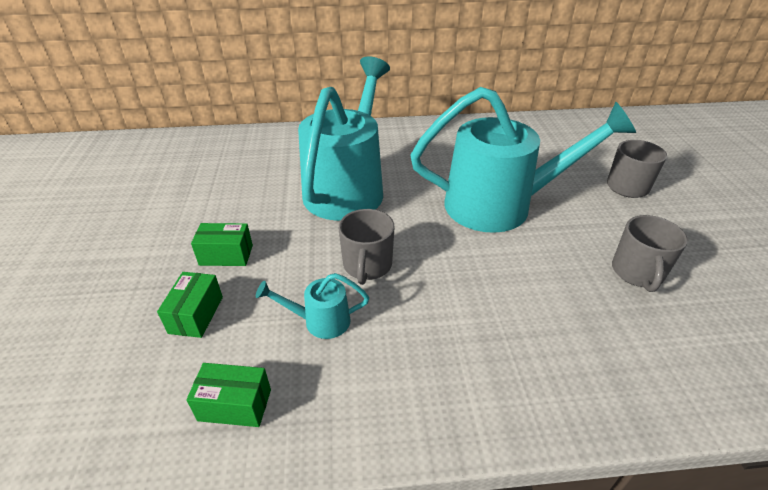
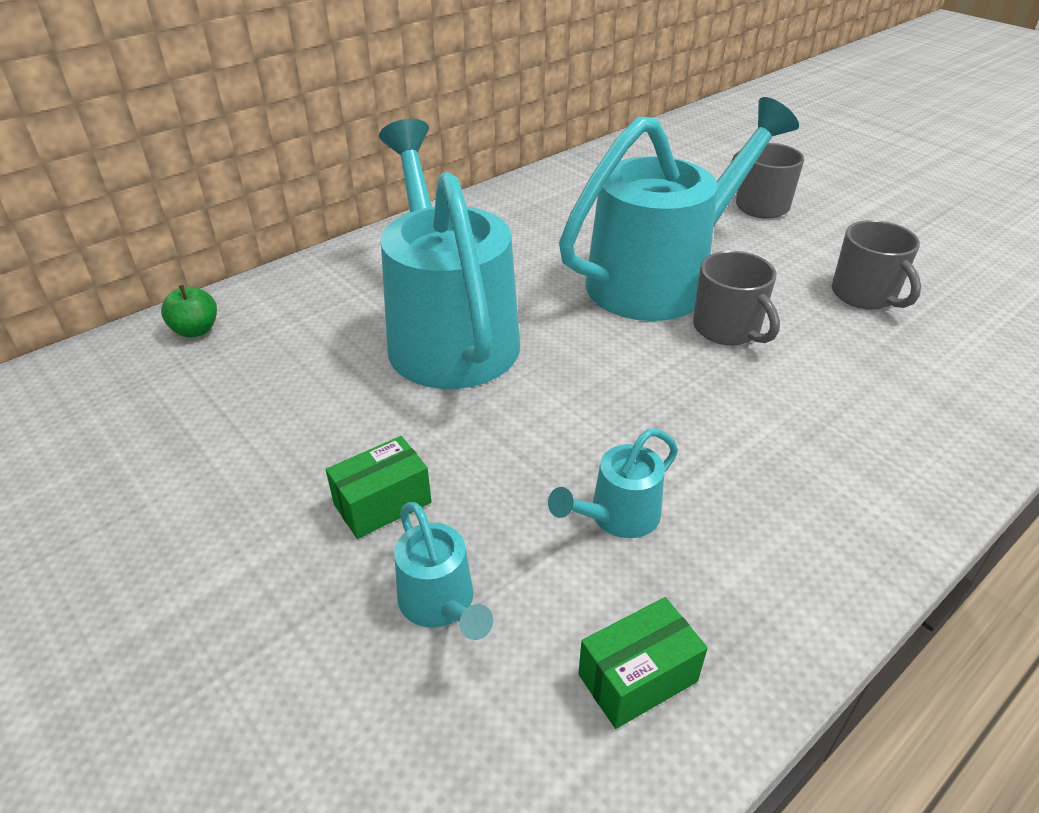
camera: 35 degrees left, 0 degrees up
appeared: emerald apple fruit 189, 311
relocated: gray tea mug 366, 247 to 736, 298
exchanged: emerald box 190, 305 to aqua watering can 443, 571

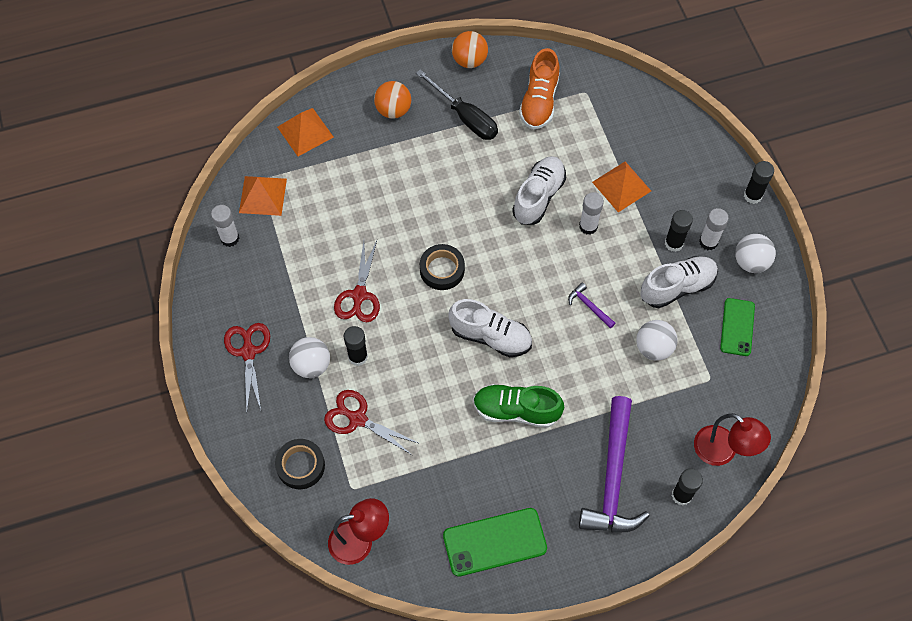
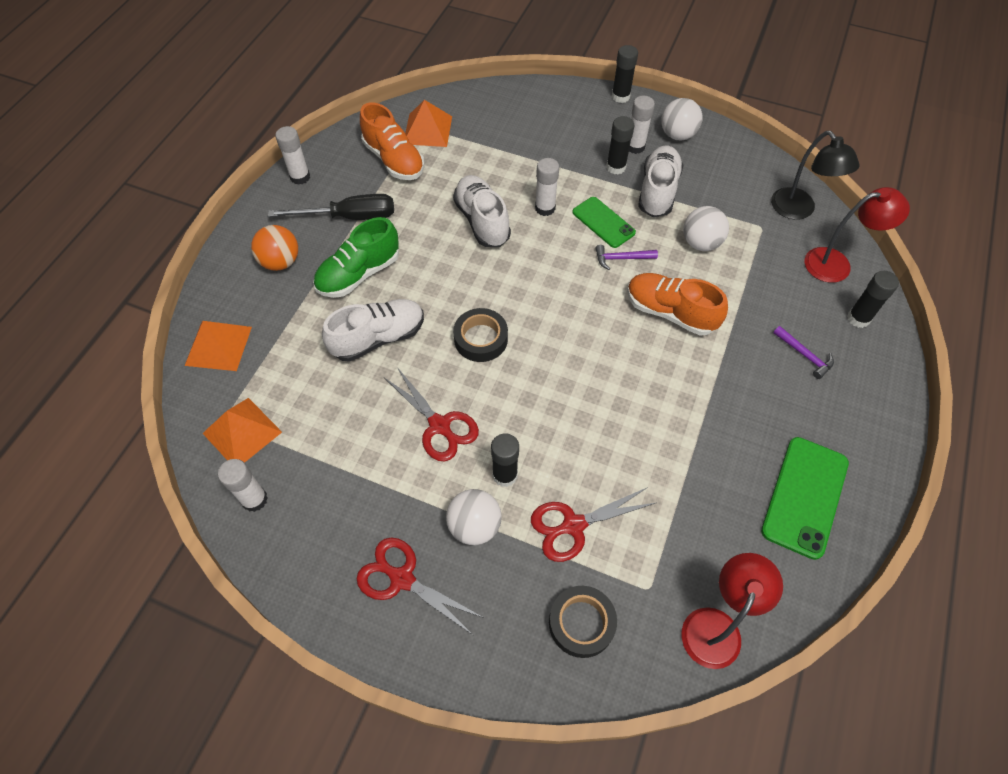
camera: 50 degrees left, 5 degrees down
appeared: jet-black lamp 815, 175; orange shoe 677, 304
relocated: orange solid pyramid 621, 187 to 428, 123; emerald smartphone 737, 327 to 604, 222; pure white shoe 490, 328 to 373, 330; emerald shoe 518, 406 to 356, 257
exchanged: orange play ball 470, 49 to pure white stick of glue 292, 155
size: purple hammer 614, 464 = 803, 352 x0.42

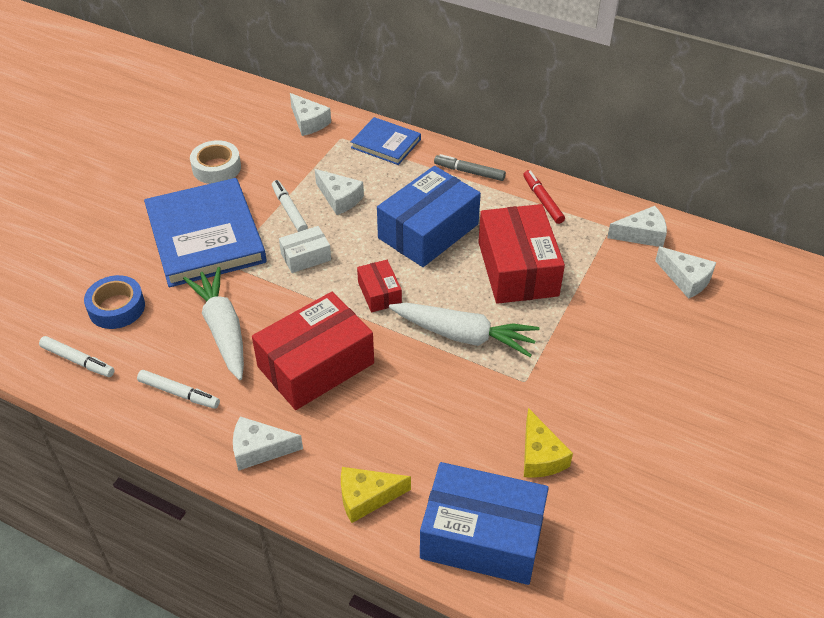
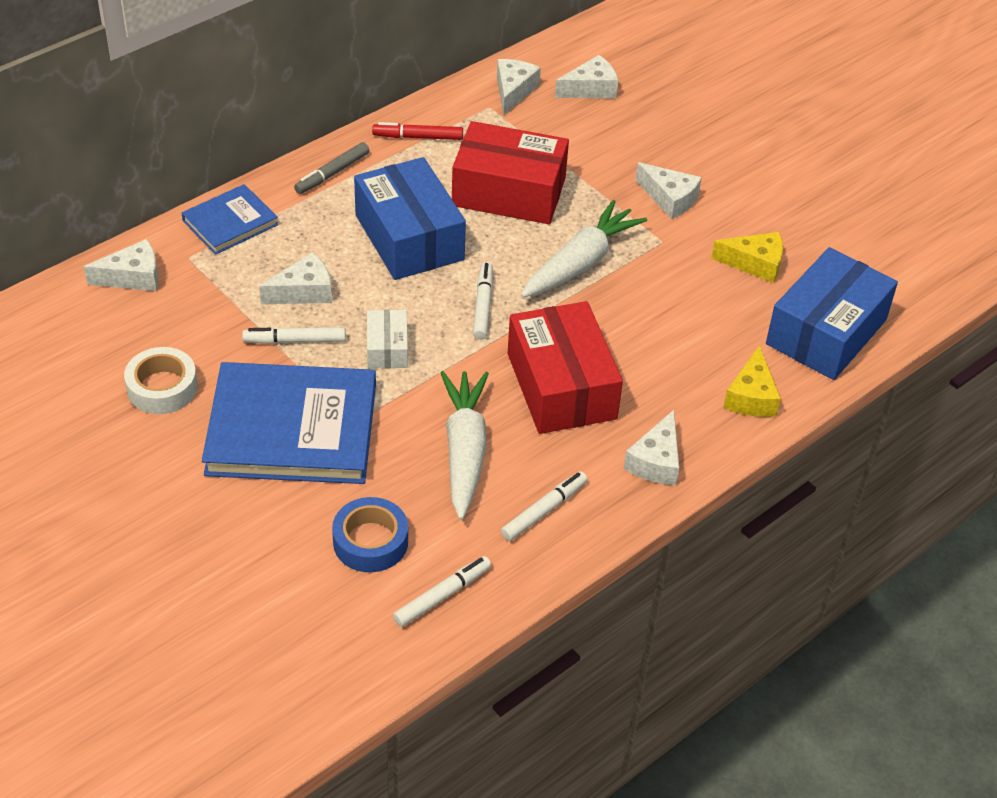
camera: 70 degrees left, 0 degrees up
appeared: pure white piece of cheese 668, 190
exchanged: scarlet box 379, 286 to pure white felt pen 483, 301
spun: pure white root vegetable 213, 323 = 464, 445 90 degrees clockwise

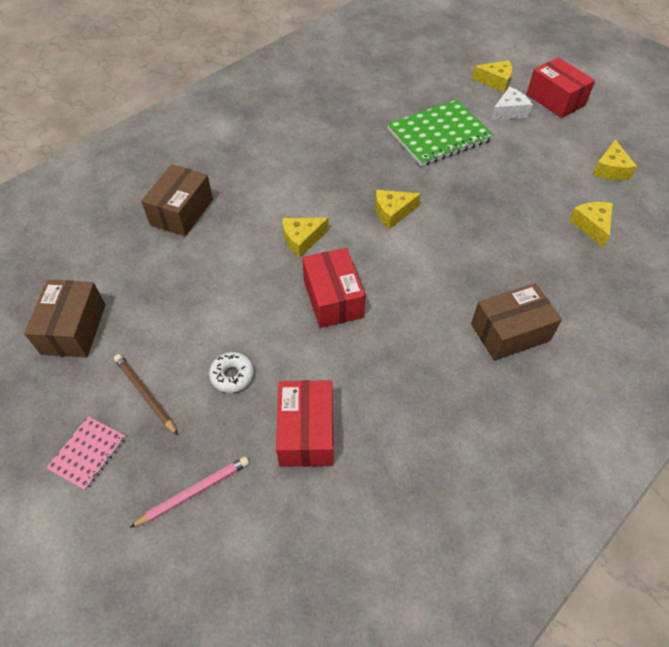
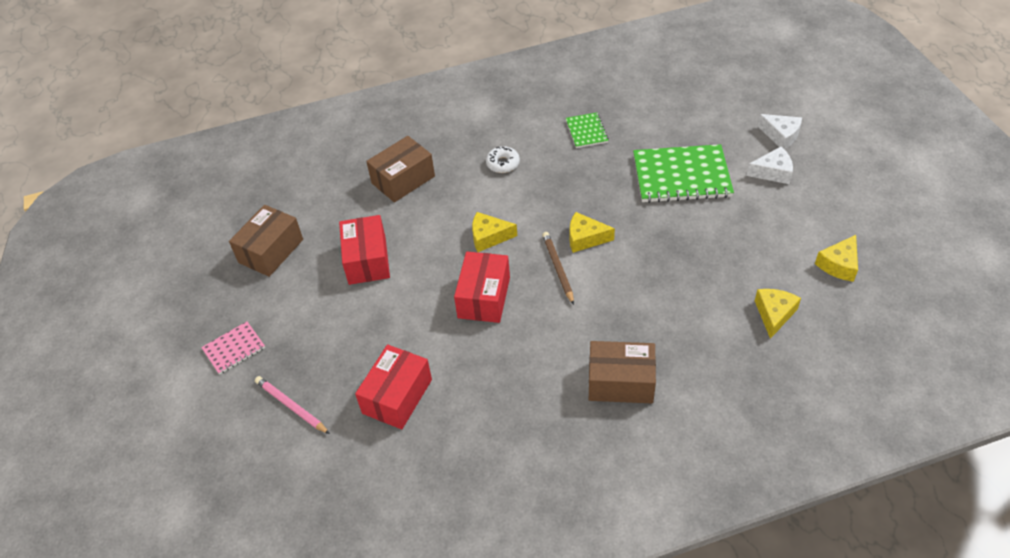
camera: 30 degrees right, 5 degrees down
appeared: emerald notebook 587, 130
relocated: scarlet box 561, 87 to 364, 250; pure white glazed donut 231, 372 to 503, 159; brown pencil 146, 394 to 558, 268
colour: yellow piece of cheese 492, 76 to pure white piece of cheese 779, 131
spun: pink pencil 189, 492 = 292, 405 135 degrees counterclockwise

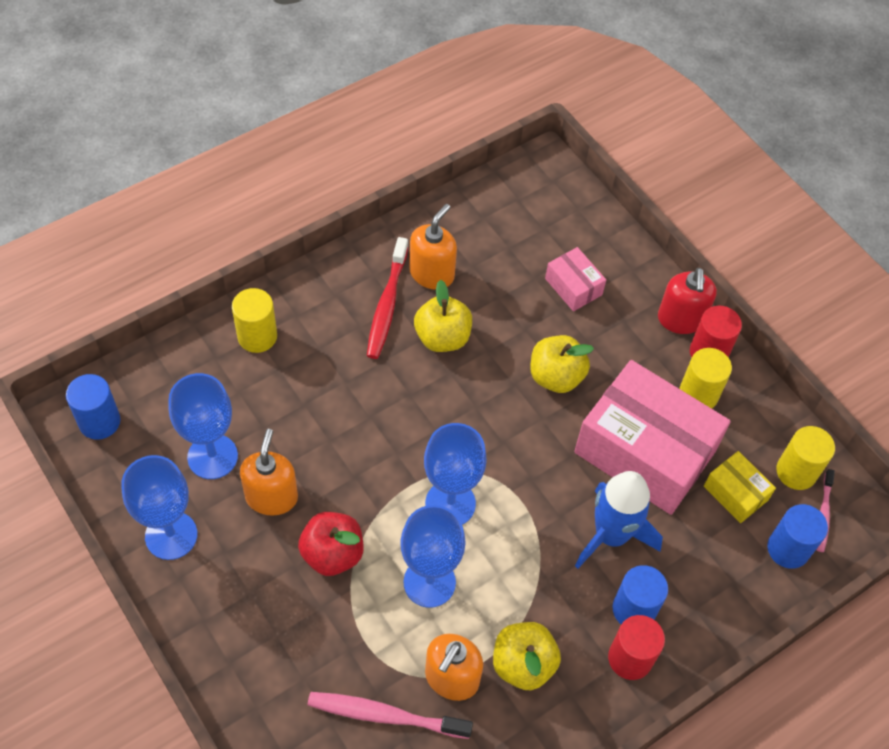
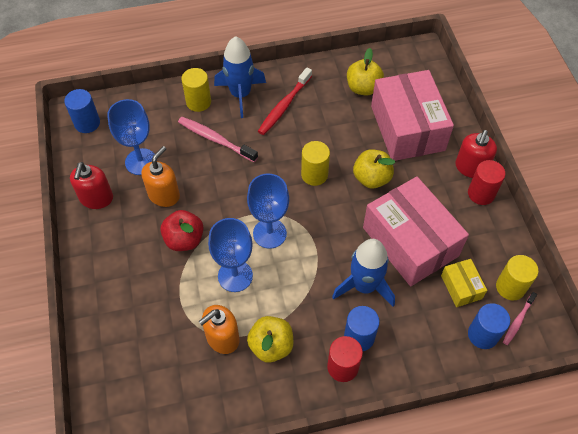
camera: 25 degrees right, 0 degrees up
missing: orange soap pump 433, 247
appeared: cobalt spaceship 240, 77
relocated: yellow apple fruit 443, 316 to 365, 71; yellow cylinder 705, 378 to 315, 163; pink dental brush 390, 715 to 218, 139
exchanged: cobalt goblet 159, 507 to scarlet soap pump 91, 185
size: pink box 575, 279 = 412, 115 x2.22

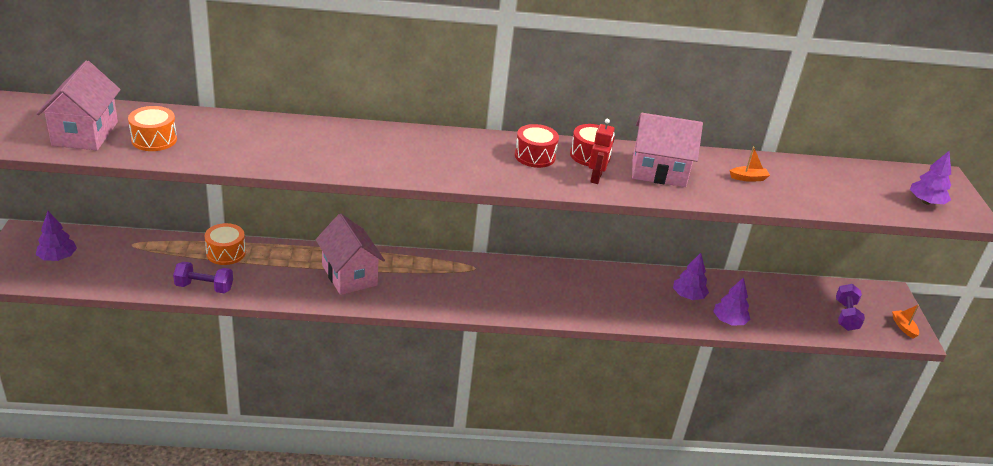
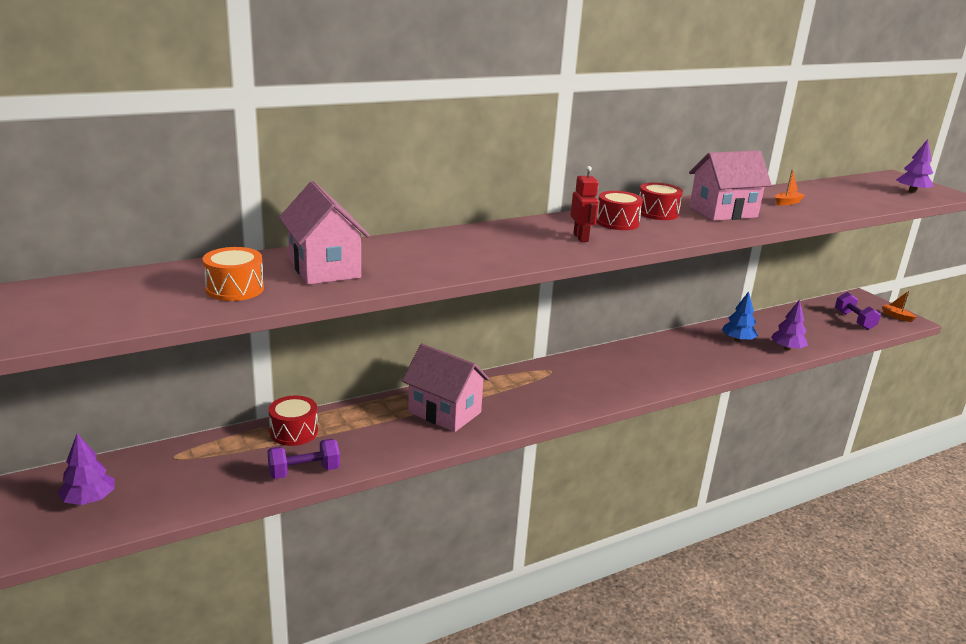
camera: 25 degrees left, 10 degrees down
relocated: pink house 79, 105 to 324, 233; scarlet toy robot 602, 151 to 585, 204
colour: orange snare drum 225, 244 to scarlet snare drum 293, 420; purple tree 691, 276 to cobalt tree 740, 316

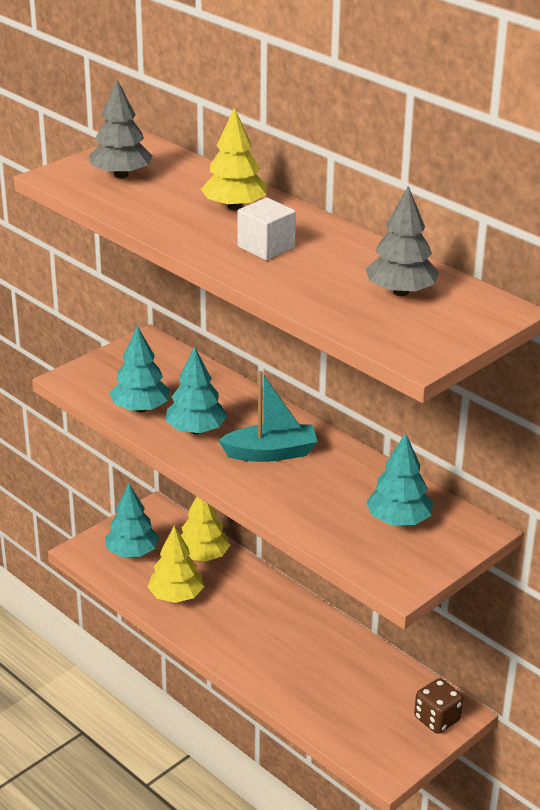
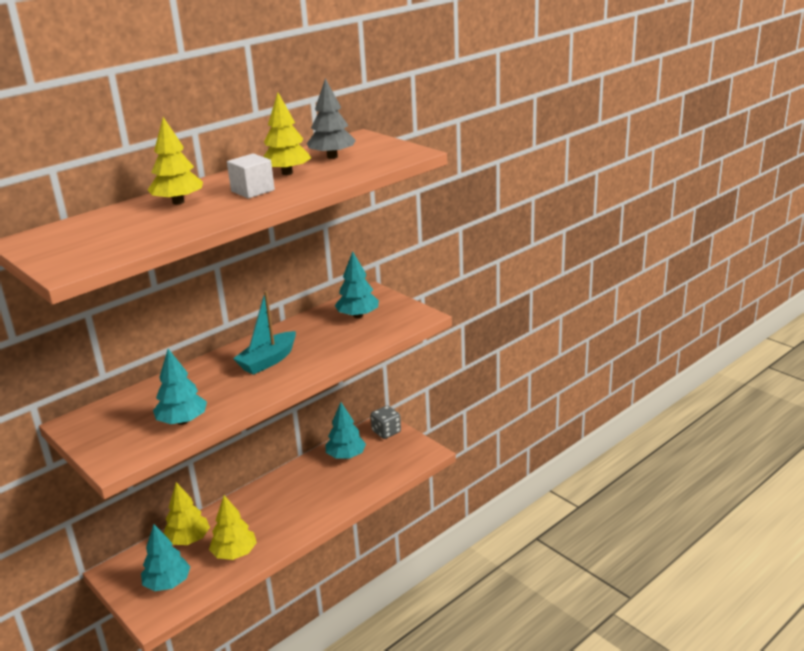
camera: 85 degrees left, 5 degrees down
missing: gray tree 121, 128
appeared: yellow tree 287, 133
relocated: aqua tree 196, 390 to 345, 430
colour: brown game die 438, 706 to gray game die 386, 422
spun: aqua boat 268, 416 = 264, 333 135 degrees counterclockwise

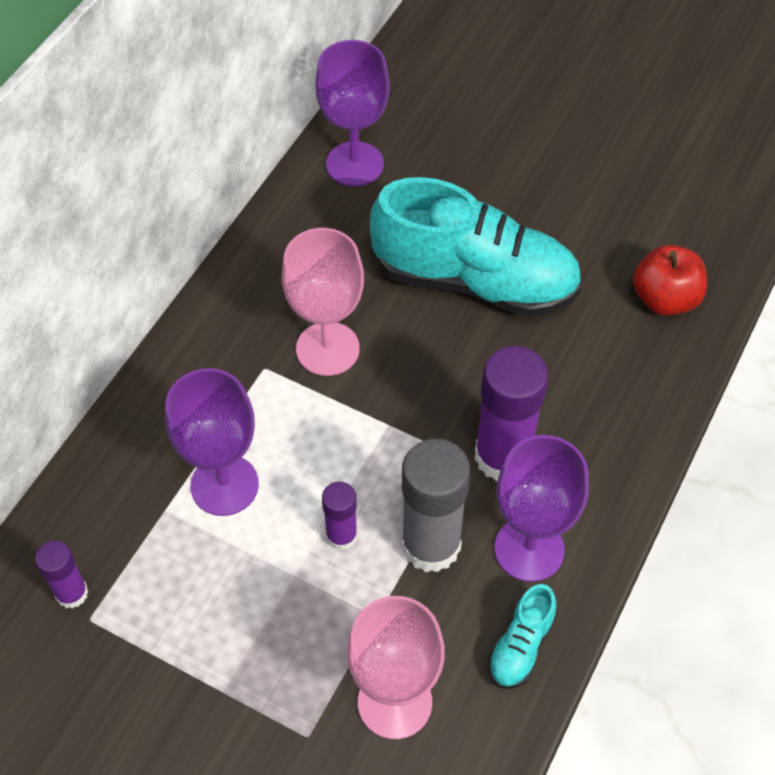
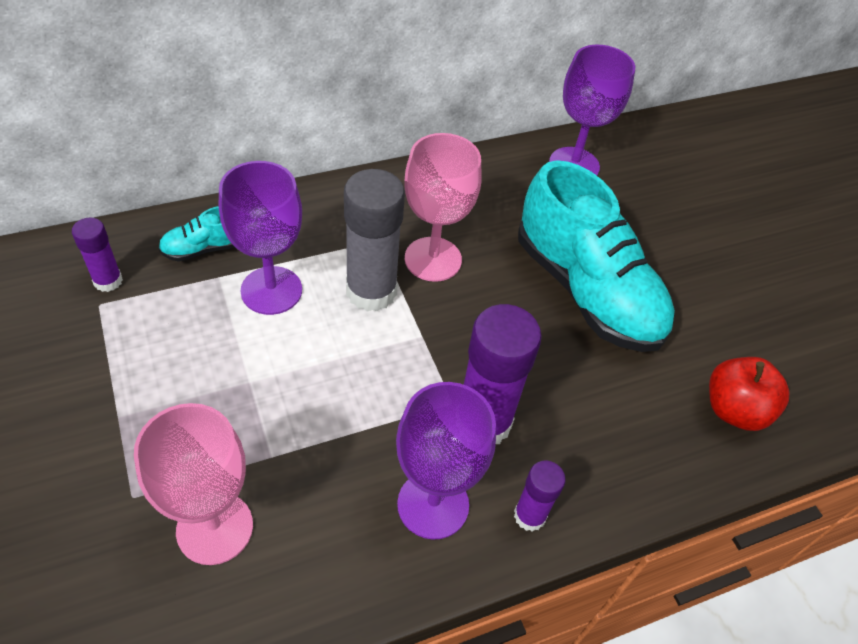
camera: 35 degrees right, 5 degrees down
relocated: gray stick of glue 436, 505 to 374, 240; purple stick of glue 340, 516 to 540, 496; aqua shoe 522, 636 to 196, 234

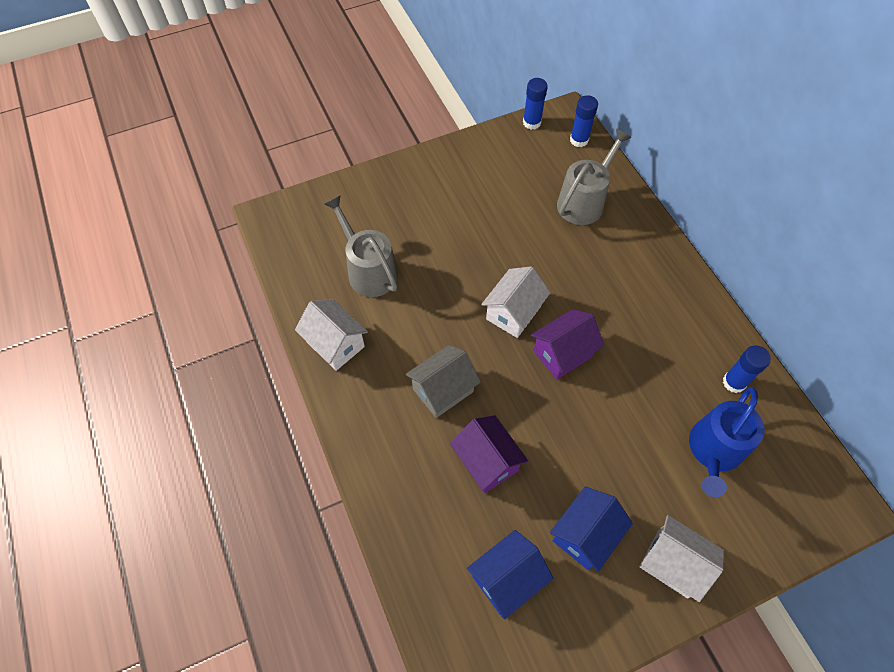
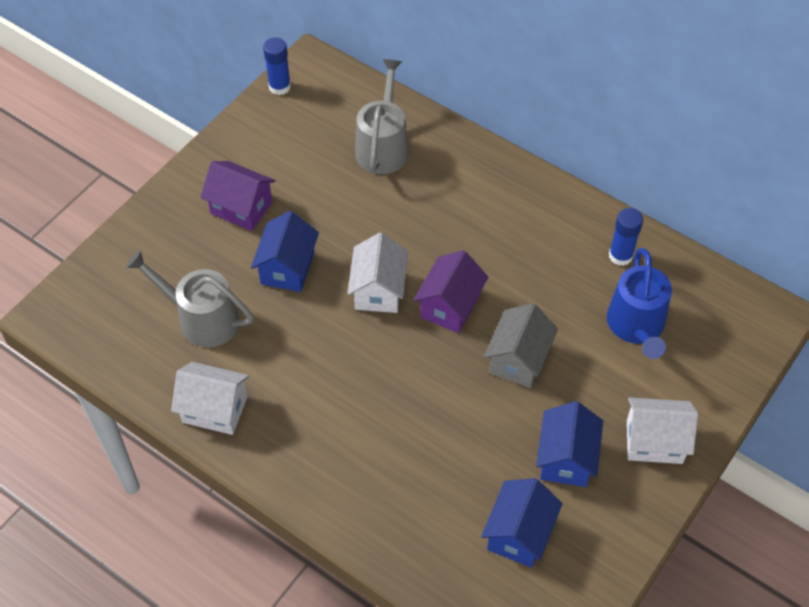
camera: 30 degrees left, 5 degrees down
missing: cobalt stick of glue 584, 121
appeared: cobalt house 285, 251
relocated: gray house 443, 381 to 521, 345; purple house 489, 454 to 238, 196

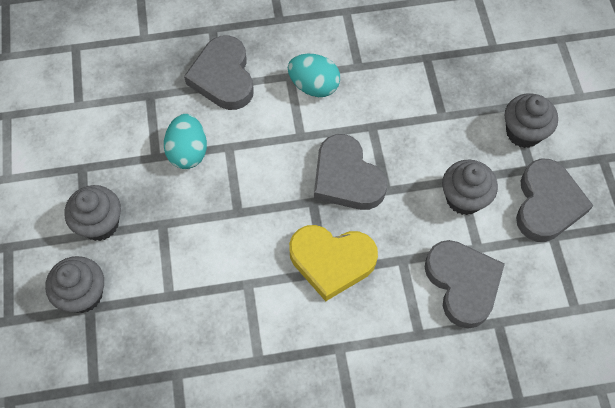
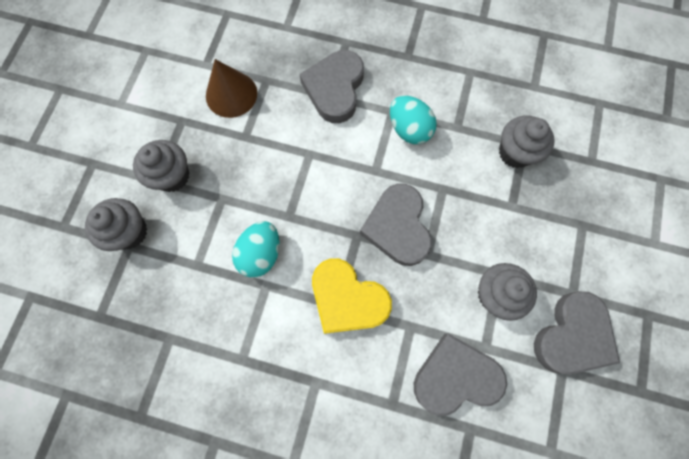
camera: 25 degrees right, 10 degrees up
appeared: brown solid cone 231, 88
relocated: gray muffin 531, 120 to 527, 142; aqua toy egg 185, 141 to 256, 249
spun: gray heart 465, 284 = 460, 374 105 degrees counterclockwise

